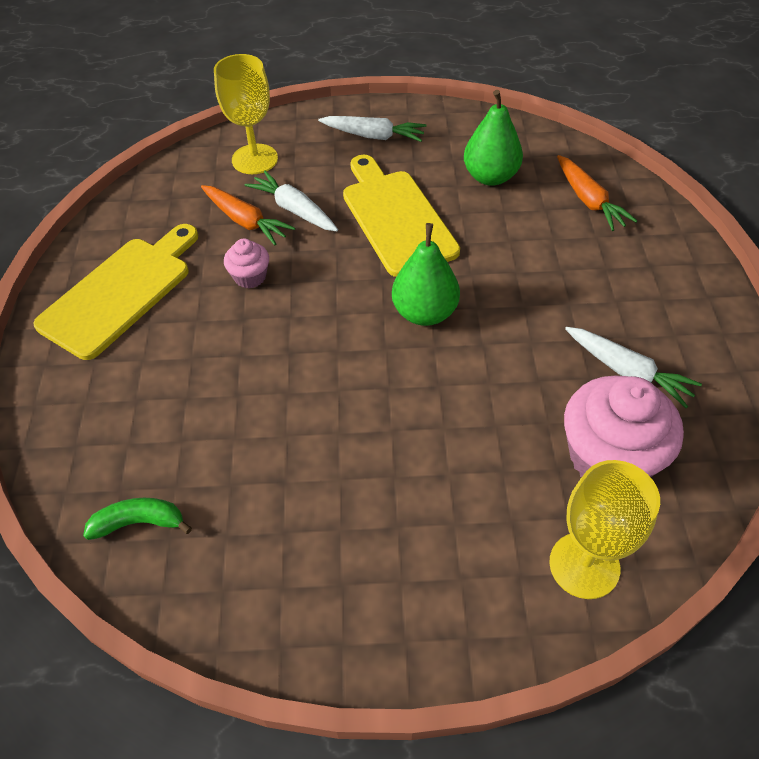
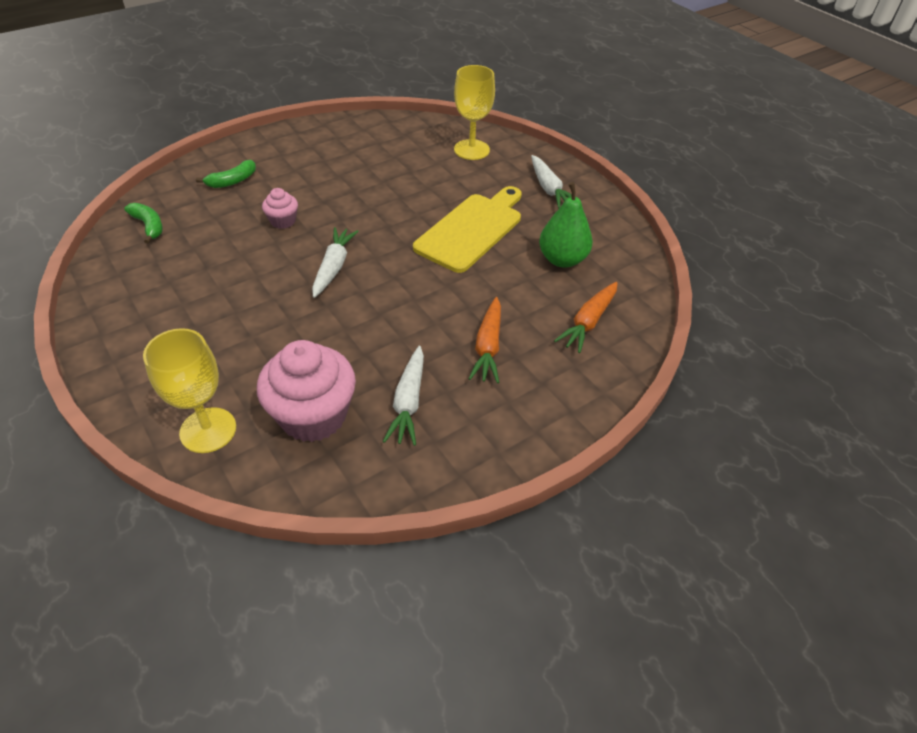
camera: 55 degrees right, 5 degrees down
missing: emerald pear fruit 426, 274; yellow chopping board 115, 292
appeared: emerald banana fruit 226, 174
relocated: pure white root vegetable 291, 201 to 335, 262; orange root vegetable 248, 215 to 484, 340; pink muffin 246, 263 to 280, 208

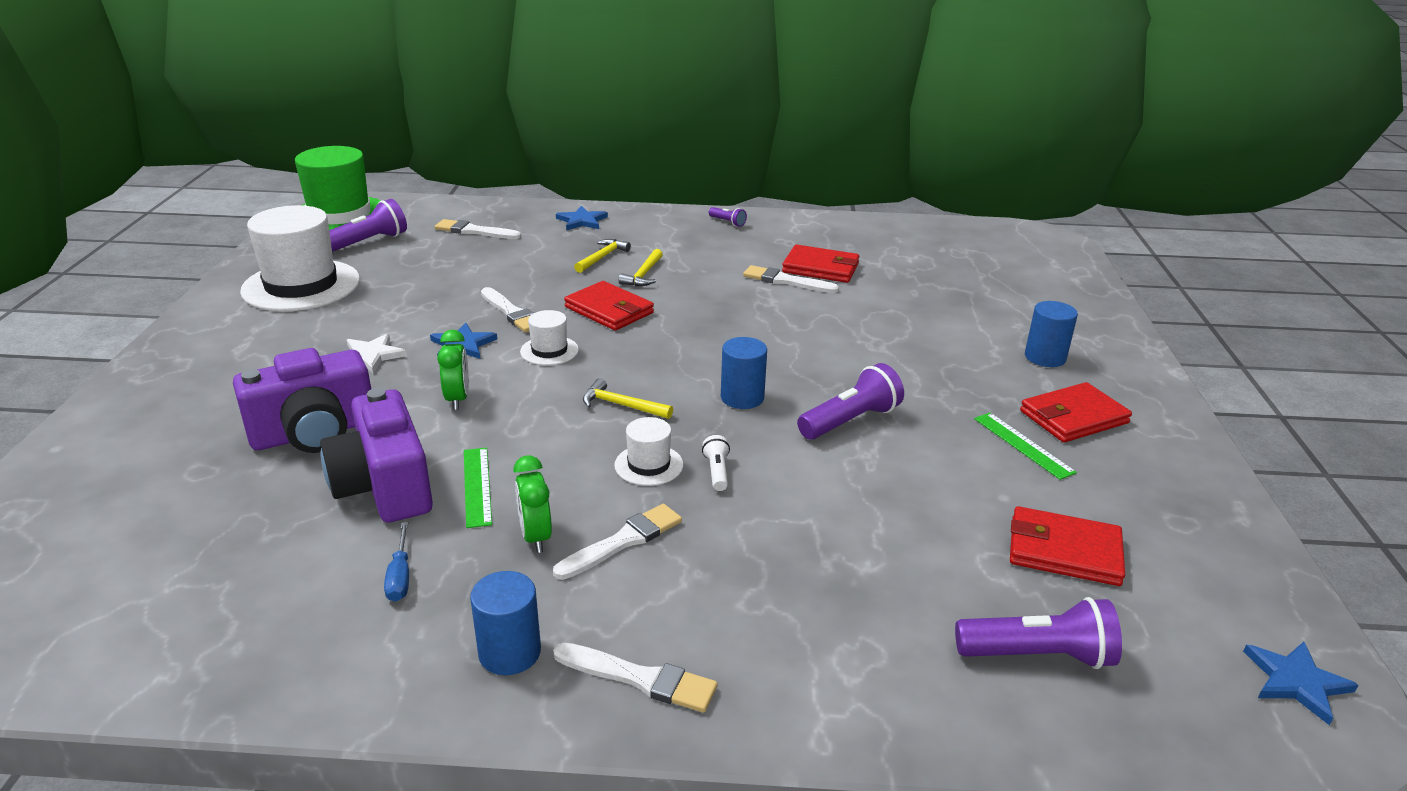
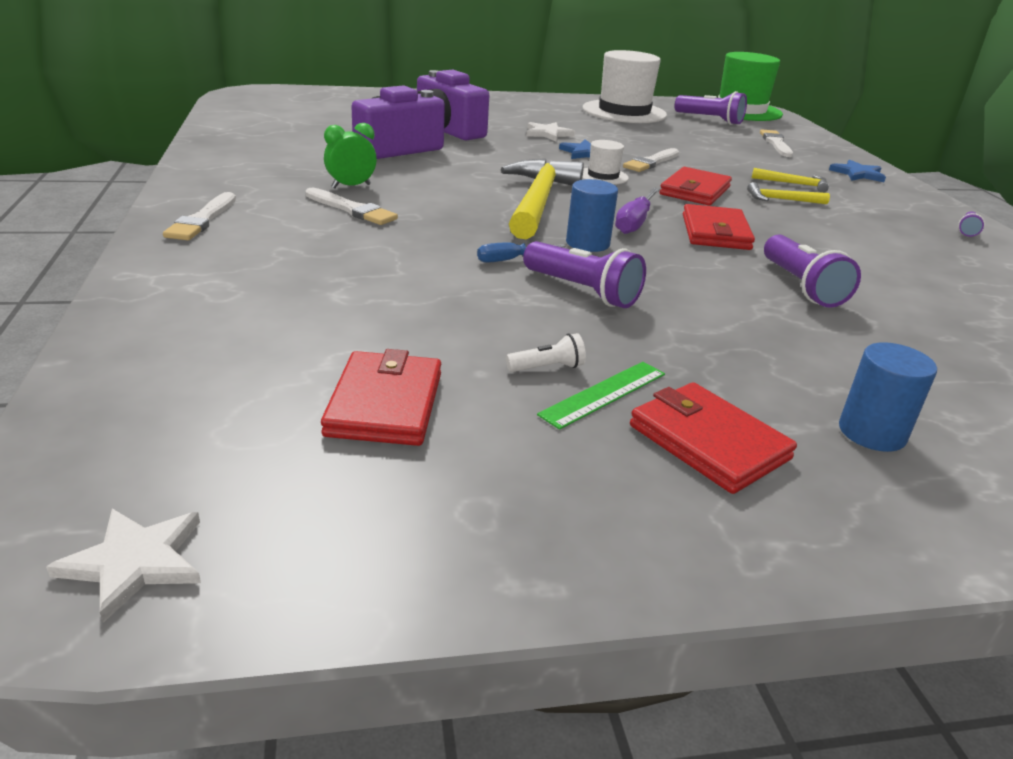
camera: 75 degrees right, 0 degrees up
missing: pure white brush 791, 279; emerald clock 453, 370; pure white hat 648, 451; emerald straightedge 478, 488; cobalt cylinder 505, 623
appeared: purple screwdriver 637, 210
relocated: scarlet billfold 821, 263 to 719, 227; pure white flashlight 716, 463 to 546, 352; cobalt screwdriver 396, 562 to 521, 252; purple flashlight 1038, 633 to 812, 271
colour: cobalt star shape 1300, 683 to pure white star shape 123, 566
size: yellow hammer 628, 398 = 542, 199 x2.17

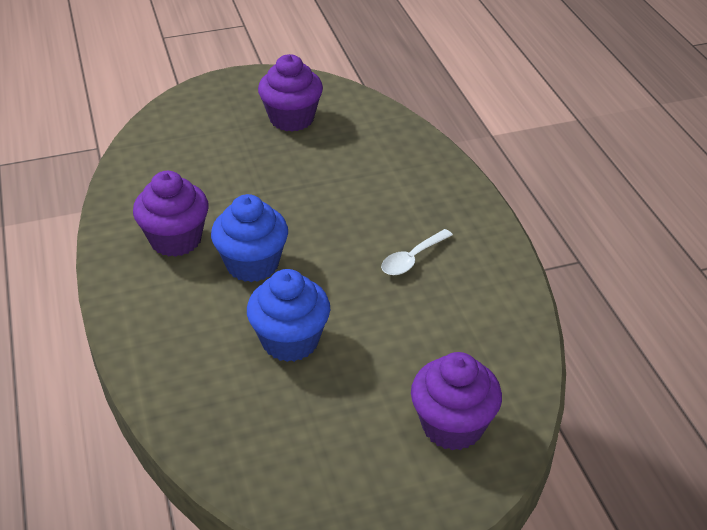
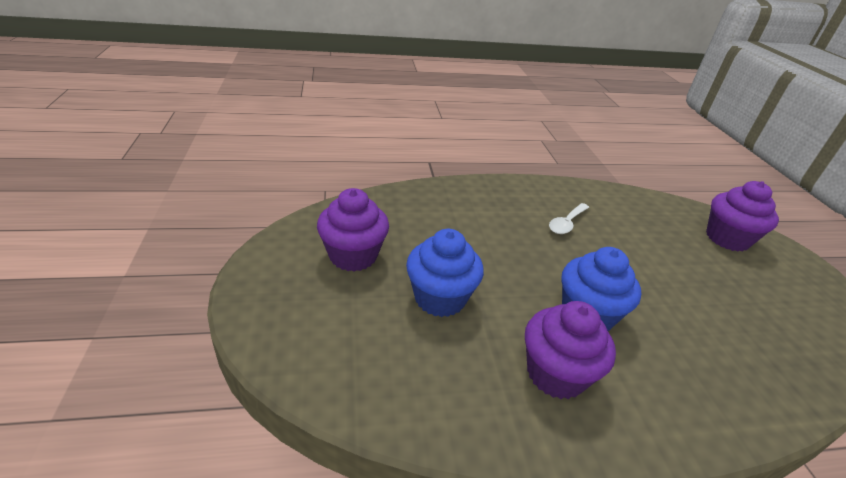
camera: 85 degrees left, 5 degrees down
relocated: cobalt muffin 288, 315 to 445, 273
spun: pure white tablespoon 417, 252 = 569, 218 75 degrees clockwise

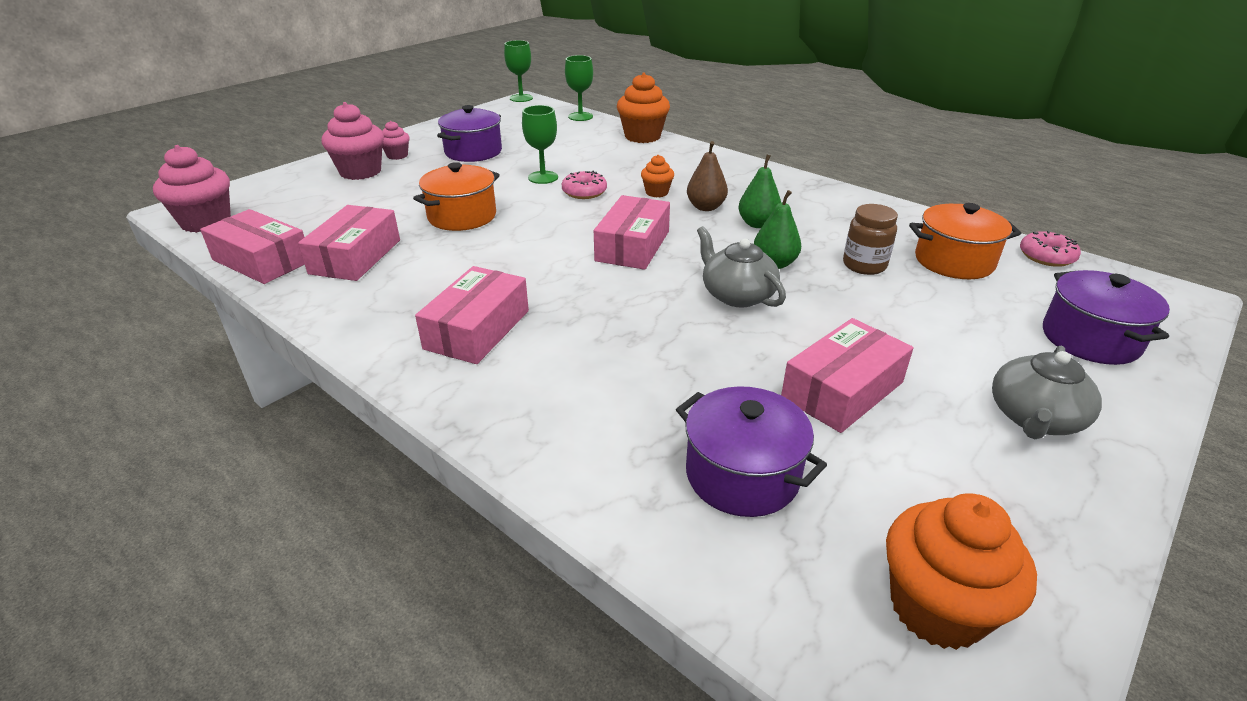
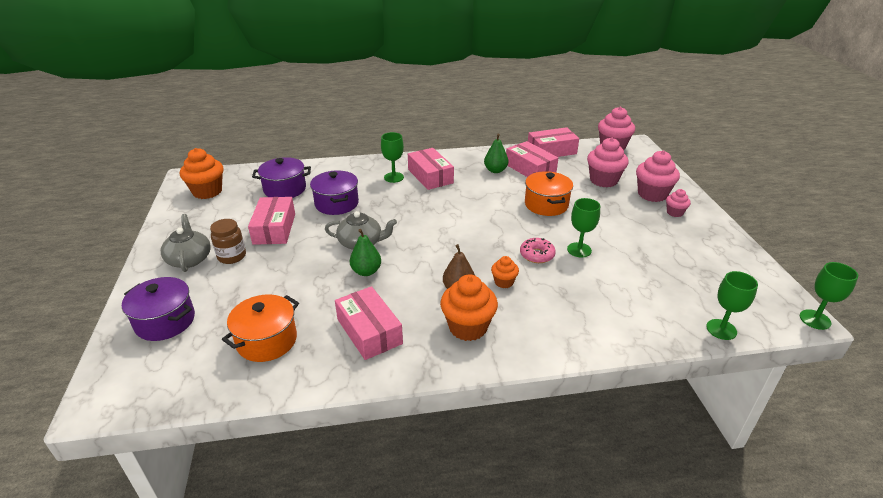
camera: 130 degrees right, 0 degrees up
missing: pink glazed donut 1050, 248
appeared: emerald goblet 392, 157; pink muffin 608, 162
relocated: orange muffin 643, 108 to 469, 307; purple stockpot 469, 133 to 334, 192; emerald pear fruit 760, 191 to 496, 153; pink box 632, 232 to 369, 323; brown preserve jar 870, 239 to 228, 241

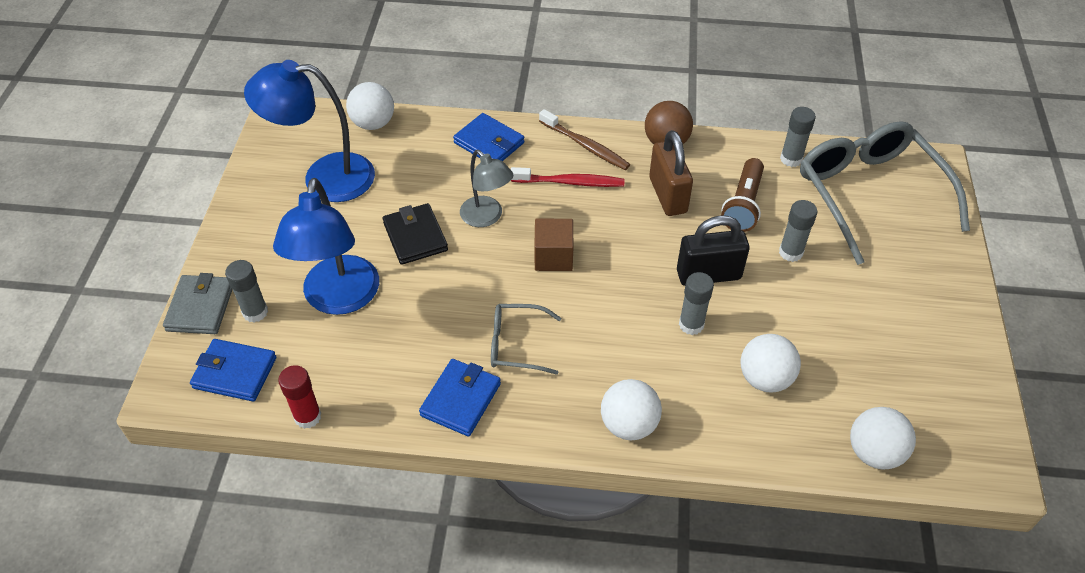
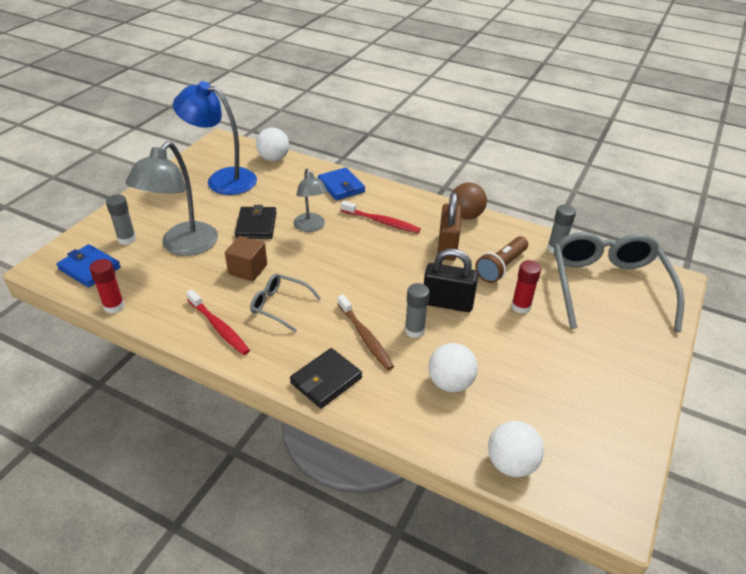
camera: 20 degrees right, 10 degrees down
missing: gray billfold 198, 303
relocated: brown dental brush 584, 139 to 365, 332; brown solid cube 553, 245 to 246, 258
exchanged: cobalt billfold 460, 398 to scarlet dental brush 218, 322; pure white play ball 631, 409 to jet-black billfold 326, 378
colour: cobalt lamp 326, 246 to gray lamp 172, 198; gray stick of glue 798, 231 to scarlet stick of glue 526, 287

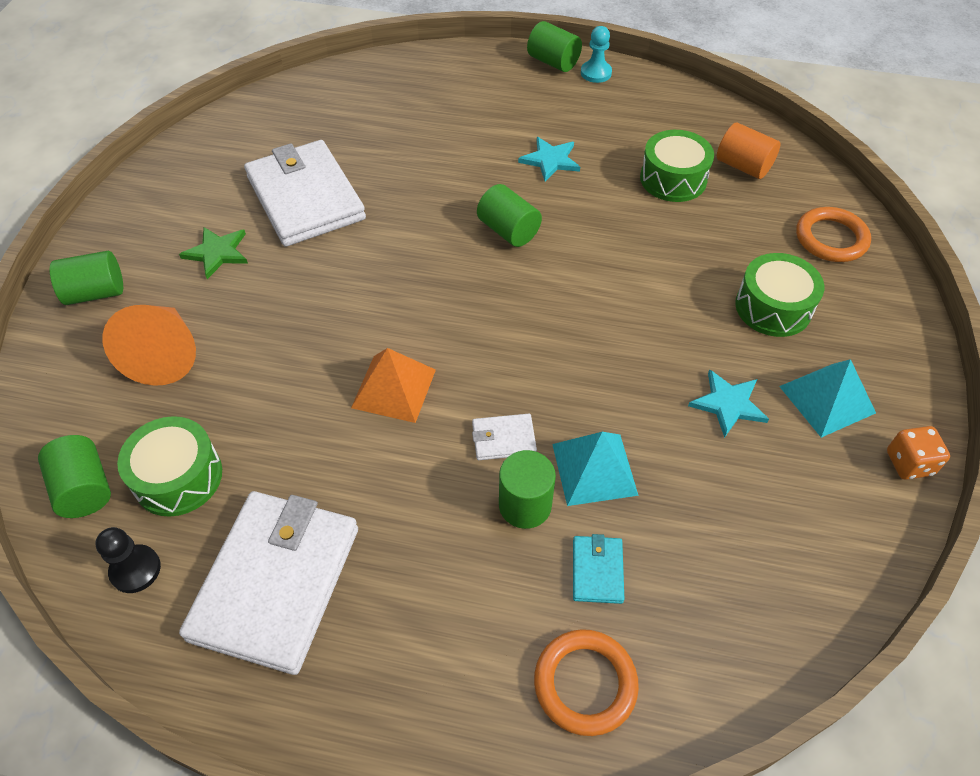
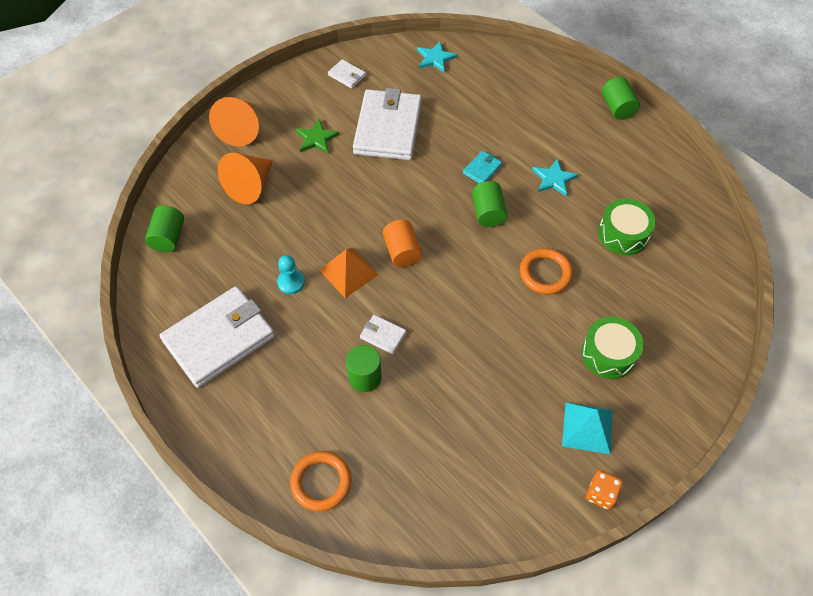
camera: 35 degrees right, 5 degrees up
missing: emerald snare drum 169, 466; aqua solid pyramid 595, 469; jet-black chess pawn 128, 560
appeared: pure white billfold 347, 74
relocated: aqua chess pawn 596, 54 to 291, 274; orange cylinder 748, 151 to 402, 243; orange ring 833, 234 to 546, 271; aqua star shape 728, 403 to 437, 57; aqua billfold 598, 569 to 482, 167
exchanged: emerald cylinder 86, 278 to orange solid cone 234, 121

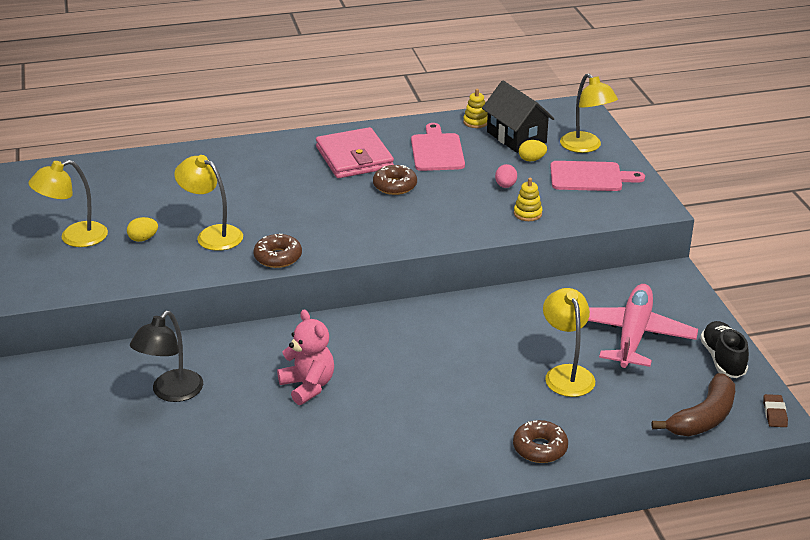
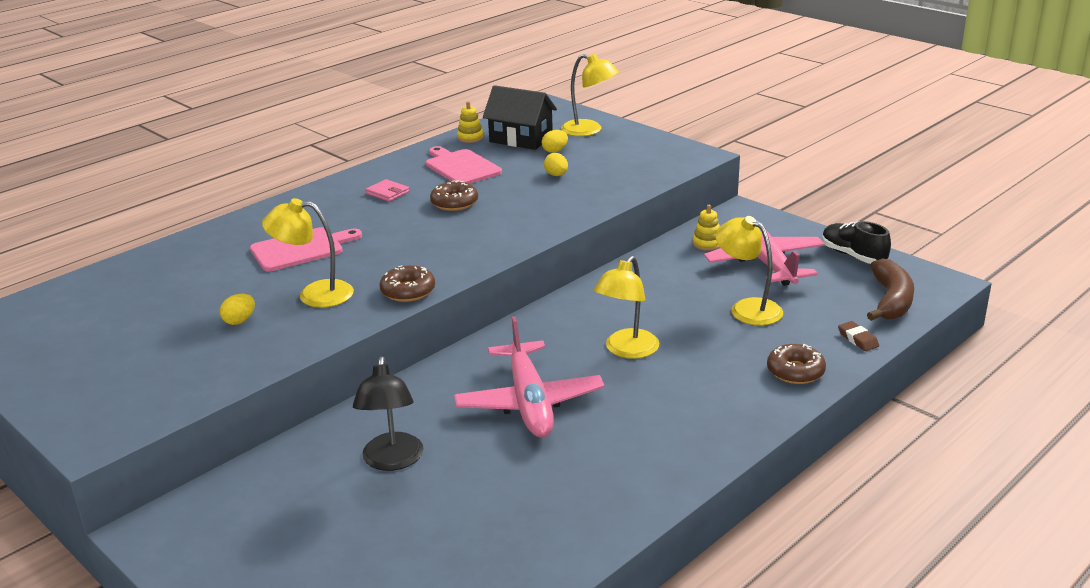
camera: 30 degrees left, 5 degrees down
relocated: yellow lamp 68, 203 to 626, 307; pink chopping board 597, 176 to 306, 249; yellow stacking rings 528, 199 to 706, 228; brown eraser 775, 410 to 858, 336
exchanged: pink teddy 305, 357 to pink toy plane 529, 376
colour: pink toy egg 506, 176 to yellow toy egg 556, 164
size: pink billfold 355, 152 = 387, 190 x0.44

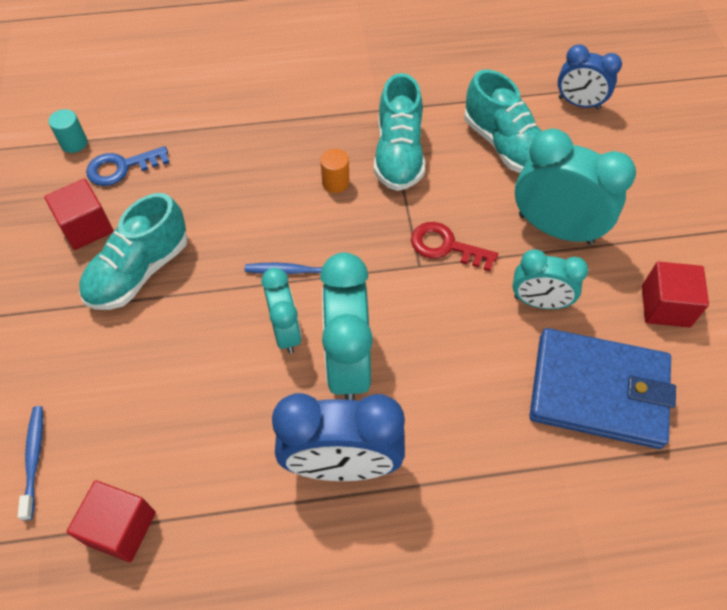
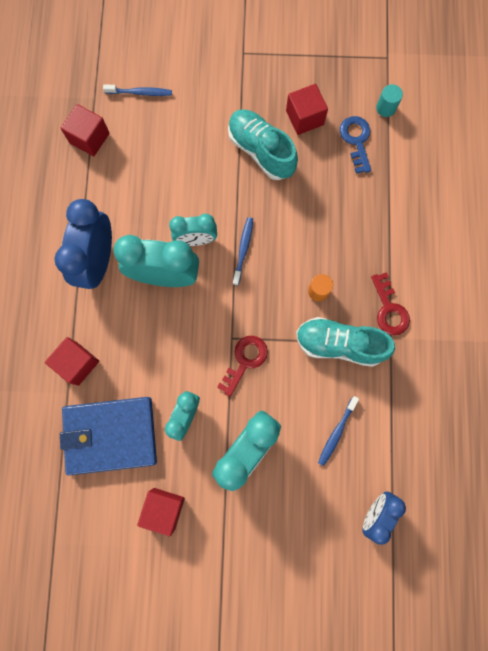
camera: 100 degrees right, 20 degrees up
appeared: scarlet key 390, 303; scarlet solid cube 72, 361
exchanged: aqua shoe 503, 121 to cobalt dental brush 338, 431
spun: cobalt billfold 602, 388 = 108, 436 60 degrees clockwise

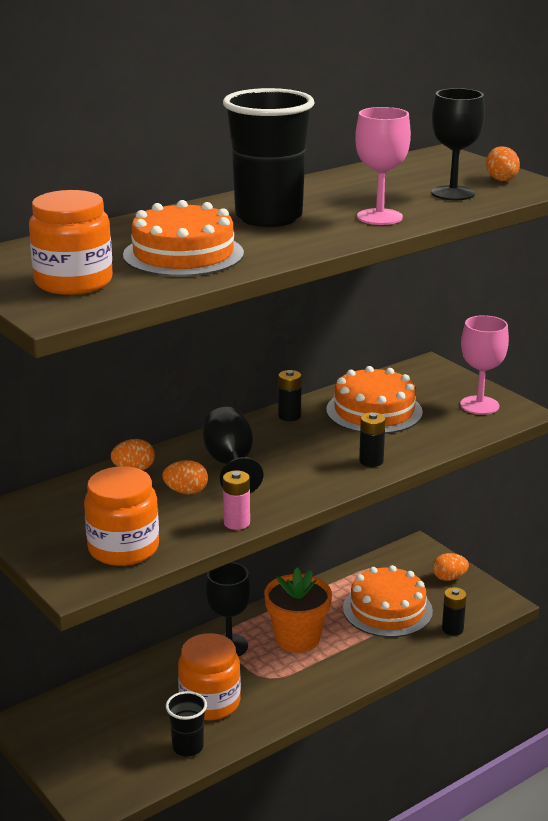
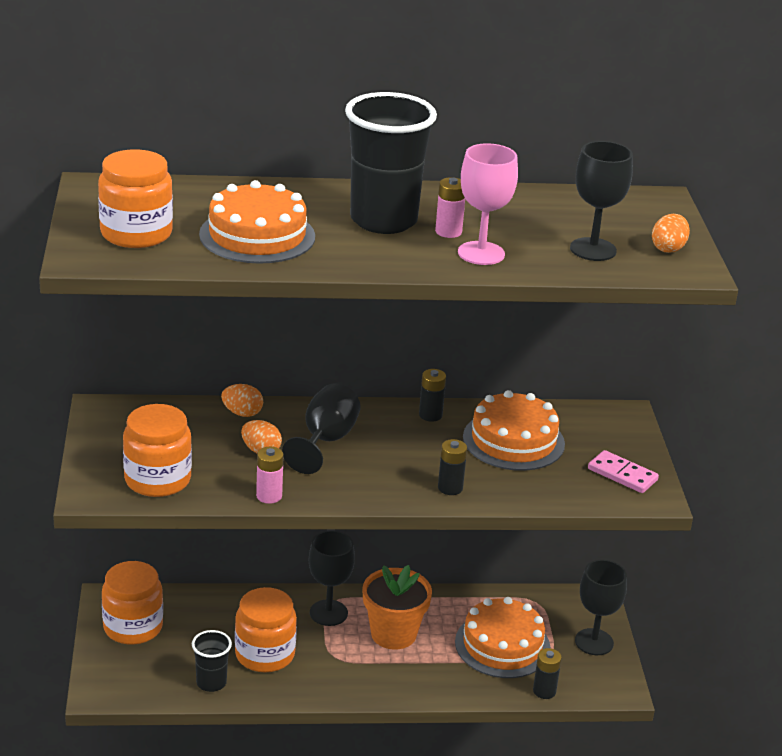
camera: 30 degrees right, 5 degrees up
appeared: pink battery 450, 207; orange preserve jar 132, 603
exchanged: pink goblet 484, 365 to pink domino 623, 471; orange toy egg 450, 567 to jet-black goblet 601, 607

